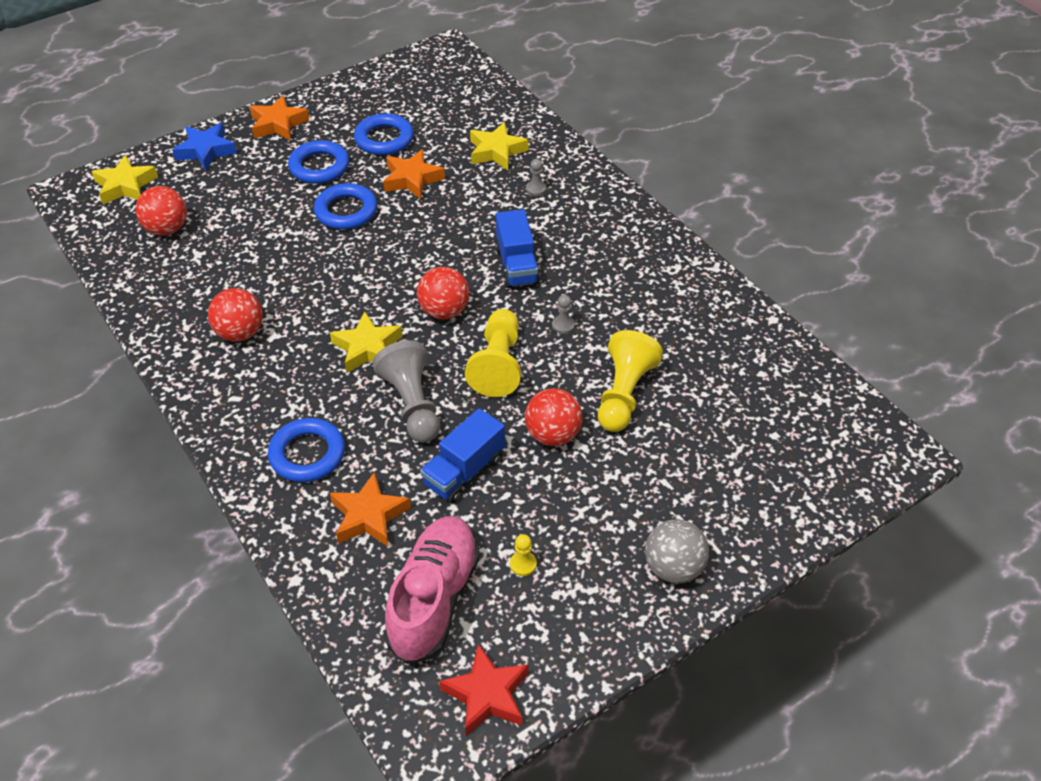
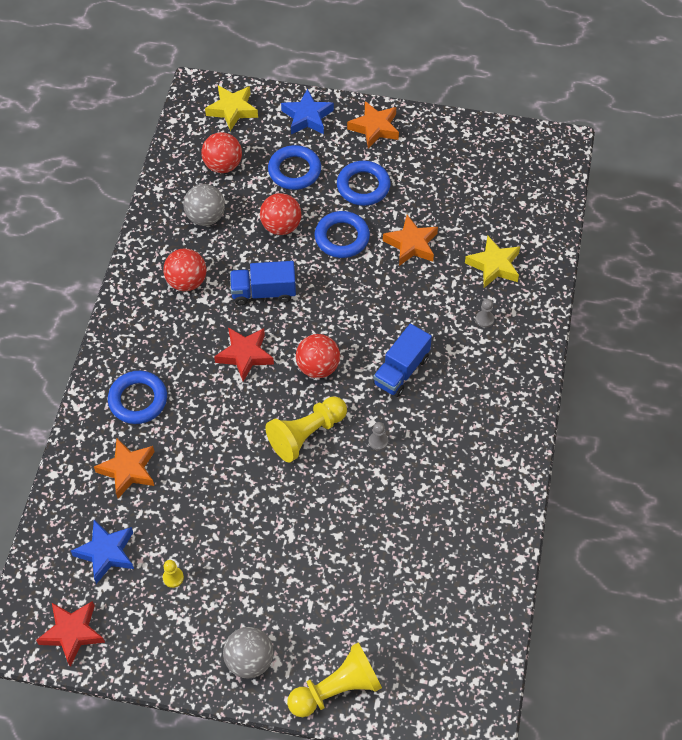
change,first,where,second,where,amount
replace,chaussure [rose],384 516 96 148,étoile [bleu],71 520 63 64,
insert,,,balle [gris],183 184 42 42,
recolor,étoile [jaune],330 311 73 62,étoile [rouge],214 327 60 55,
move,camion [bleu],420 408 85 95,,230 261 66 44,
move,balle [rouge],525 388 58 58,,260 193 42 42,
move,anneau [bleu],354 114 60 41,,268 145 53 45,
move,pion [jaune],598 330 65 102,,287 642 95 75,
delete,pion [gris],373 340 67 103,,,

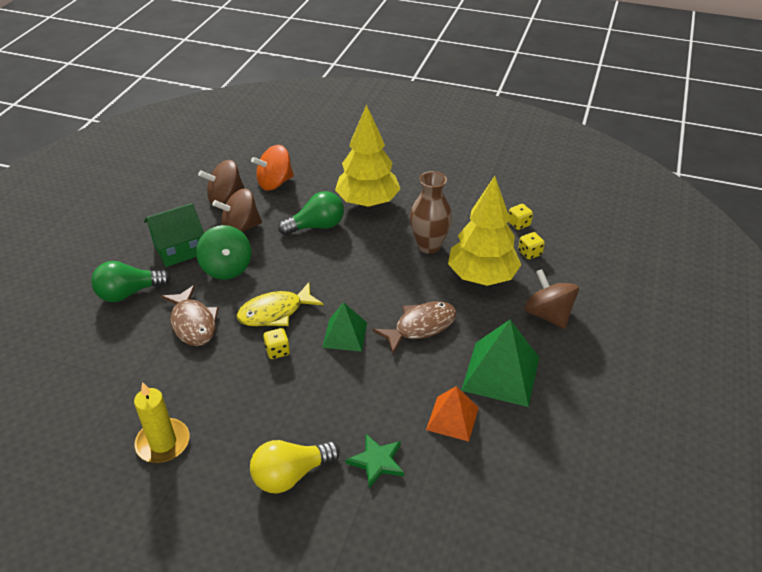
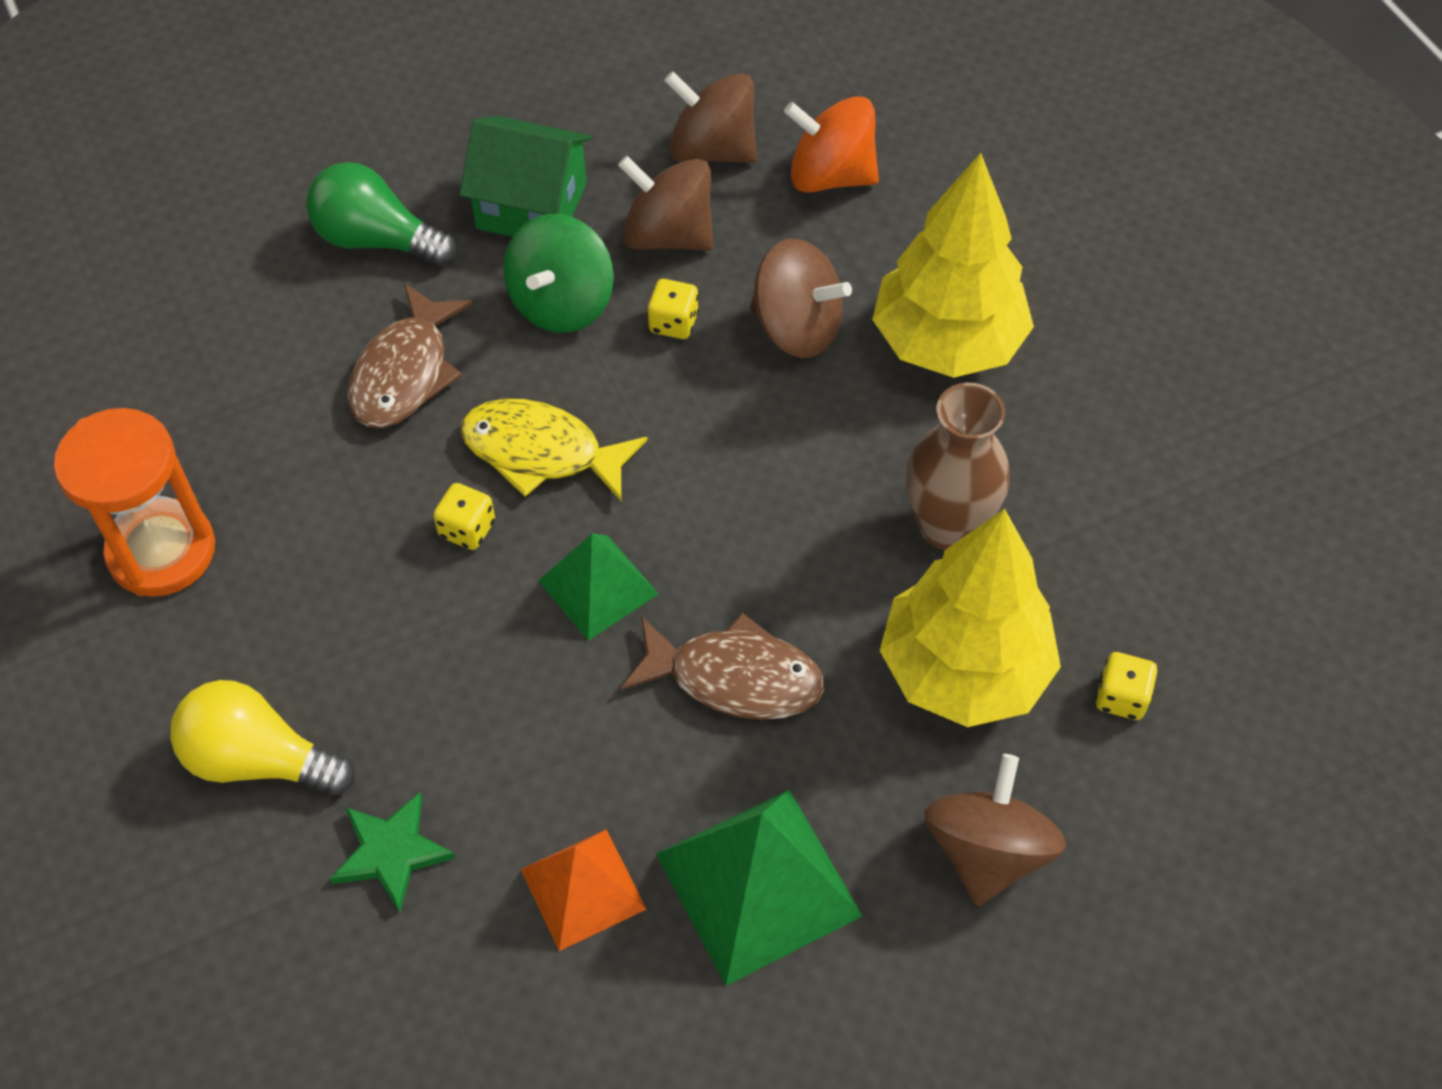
change,first,where,second,where,amount
replace,bougie [jaune],134 382 56 81,sablier [orange],54 408 161 189,
move,dé [jaune],508 204 25 26,,648 279 51 60,
replace,ampoule [vert],278 191 66 44,toupie [marron],750 238 102 120,

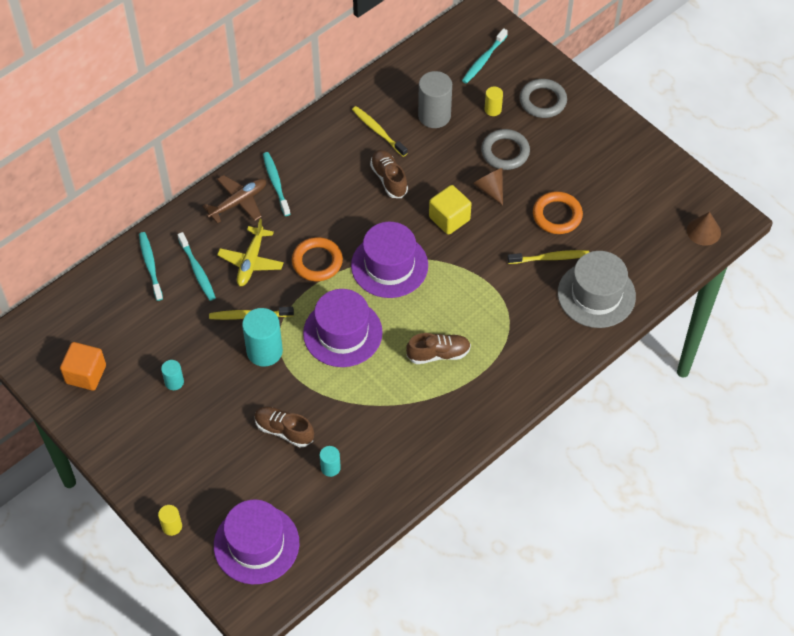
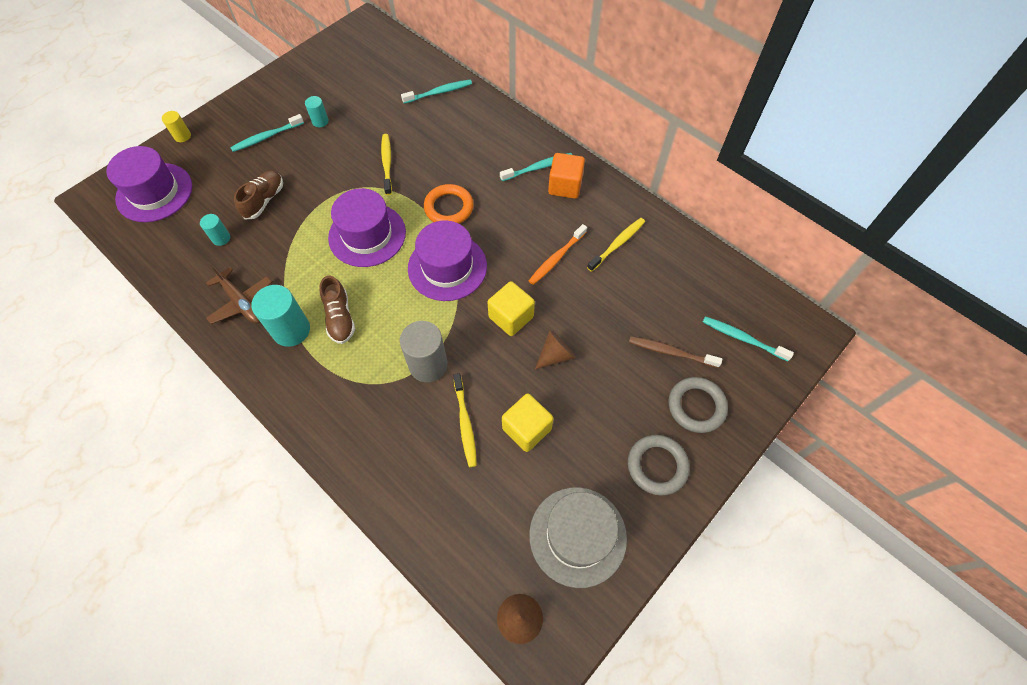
change,first,where,second,where,amount
move,avion [marron],202 175 64 49,,206 265 66 59,
move,brosse à dents [turquoise],178 232 38 69,,230 114 74 38,
move,cylindre [turquoise],242 308 41 59,,252 285 58 62,
move,cylindre [gris],418 71 34 57,,400 321 48 61,
replace,anneau [orange],533 191 50 43,cube [jaune],502 393 52 59,
replace,chaussure [marron],370 150 38 48,brosse à dents [orange],529 224 58 61,
move,chapeau [gris],558 251 78 77,,529 487 98 101,
move,cube [orange],60 342 46 49,,548 153 37 46,
move,anneau [gris],481 129 49 41,,628 435 62 61,
replace,cylindre [jaune],485 86 18 30,brosse à dents [marron],629 336 93 32,
delete,avion [jaune],217 219 67 67,,,

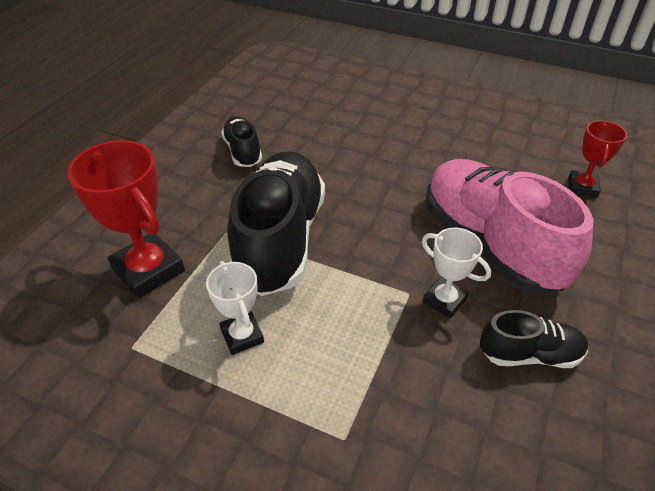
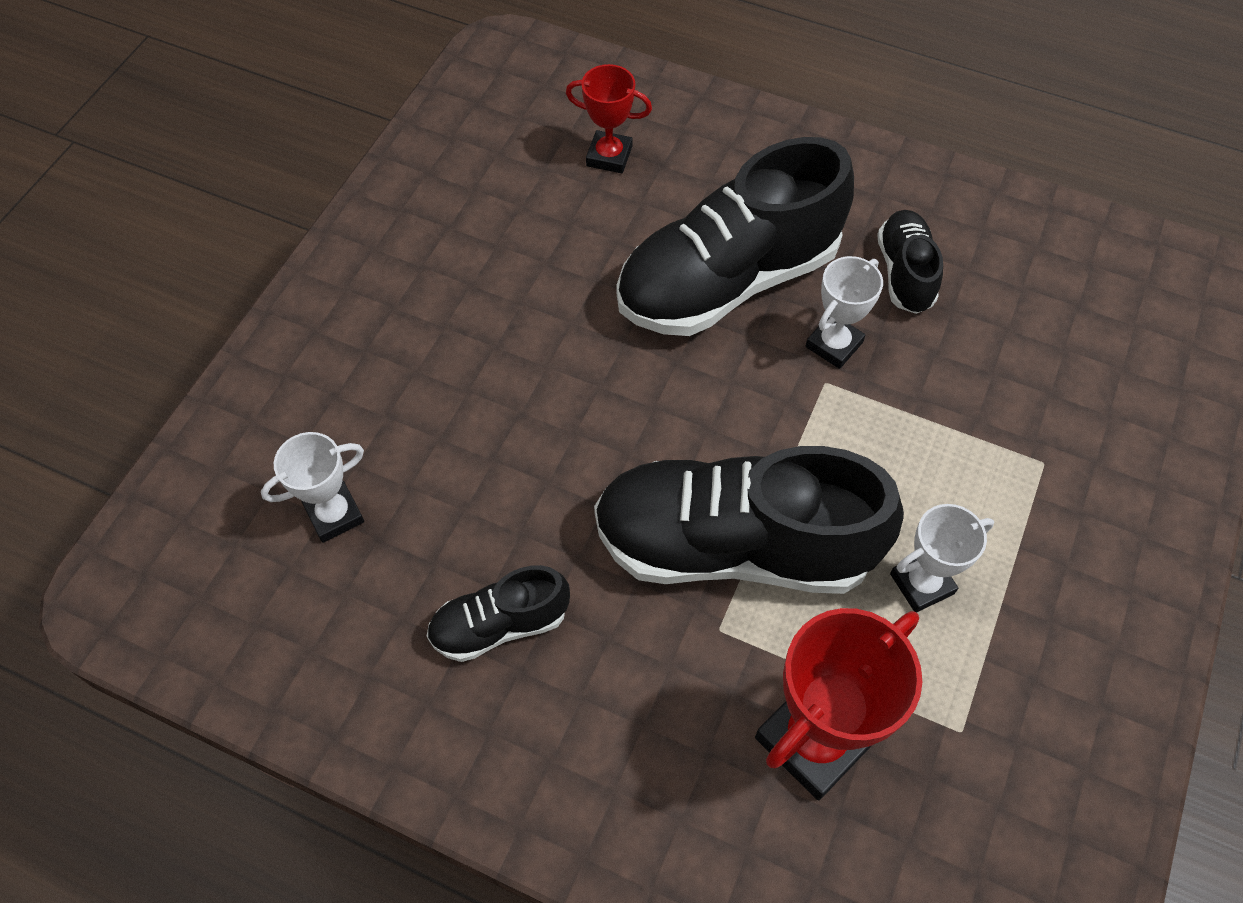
change,first,where,second,where,amount
insert,,,trophée [blanc],261 432 103 111,
recolor,chaussure [rose],426 159 167 134,chaussure [noir],617 137 237 199,

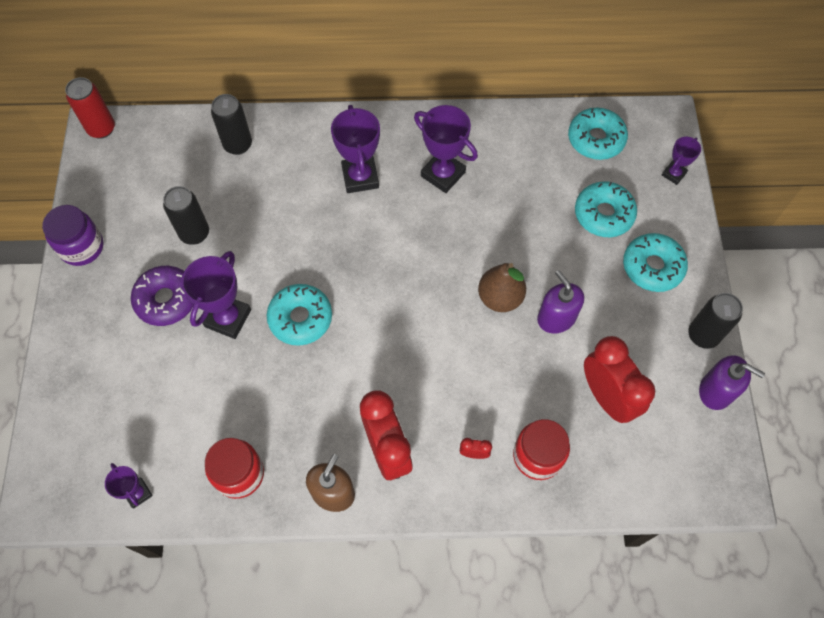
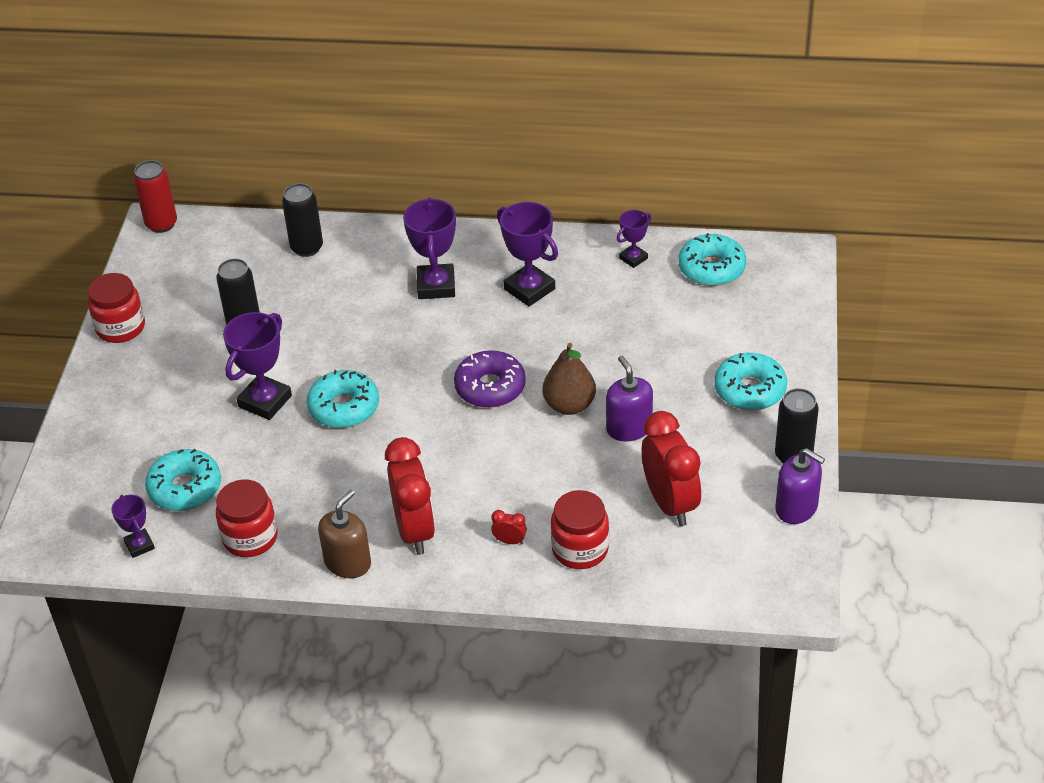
change,first,where,second,where,amount
recolor,bocal [violet],42 205 62 61,bocal [rouge],88 273 57 70,
move,beignet [turquoise],575 181 62 56,,145 449 76 62,
move,beignet [violet],131 266 63 60,,454 350 72 58,
move,trophée [violet],662 136 39 49,,617 210 34 58,

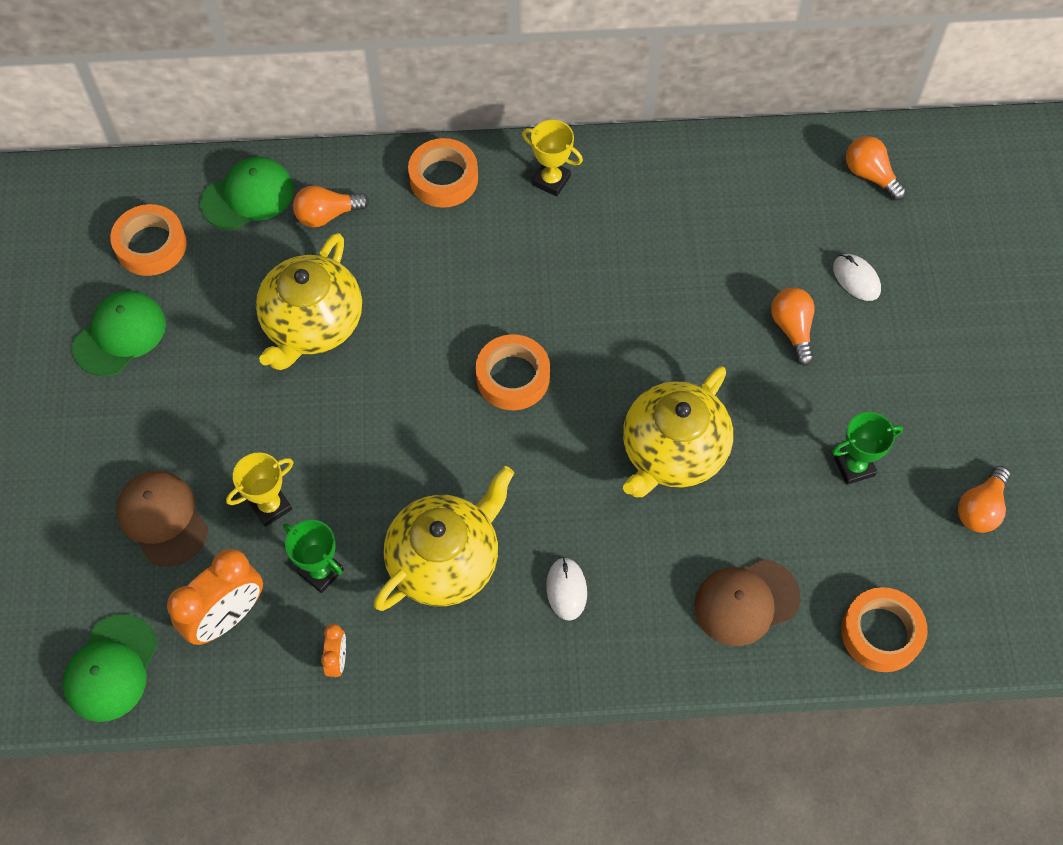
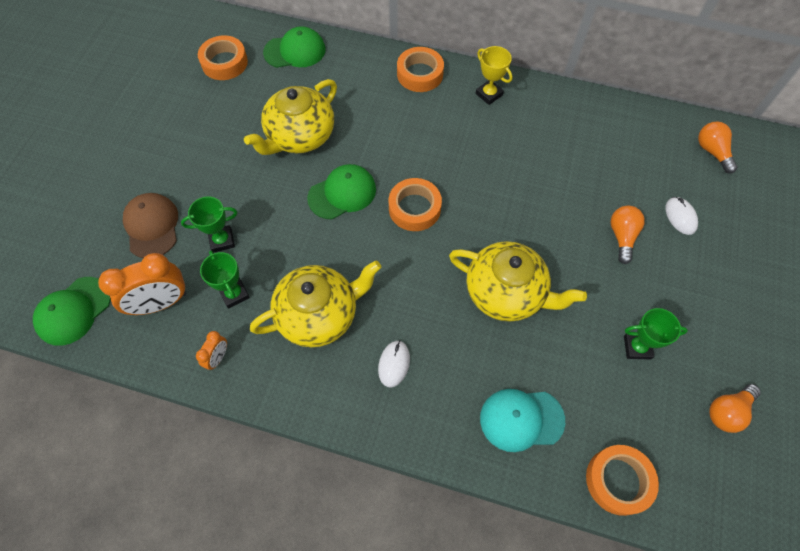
change,first,where,second,where,amount
recolor,trophée [jaune],226 452 68 75,trophée [vert],181 196 56 57,
move,casquette [vert],72 291 94 85,,307 164 69 55,
rotate,théière [jaune],623 366 110 131,,449 241 138 81,120 degrees counterclockwise
recolor,casquette [marron],694 559 107 87,casquette [turquoise],480 389 85 63,
delete,ampoule [orange],293 185 76 42,,,

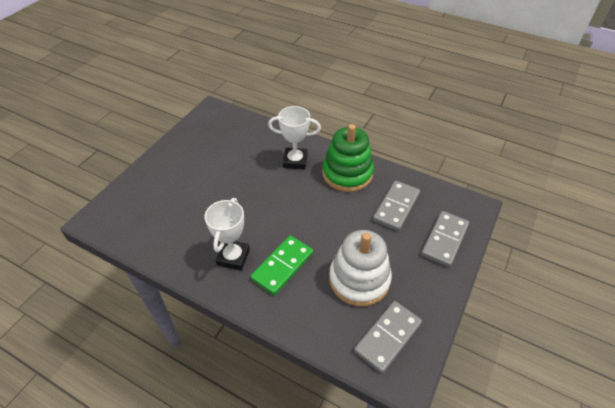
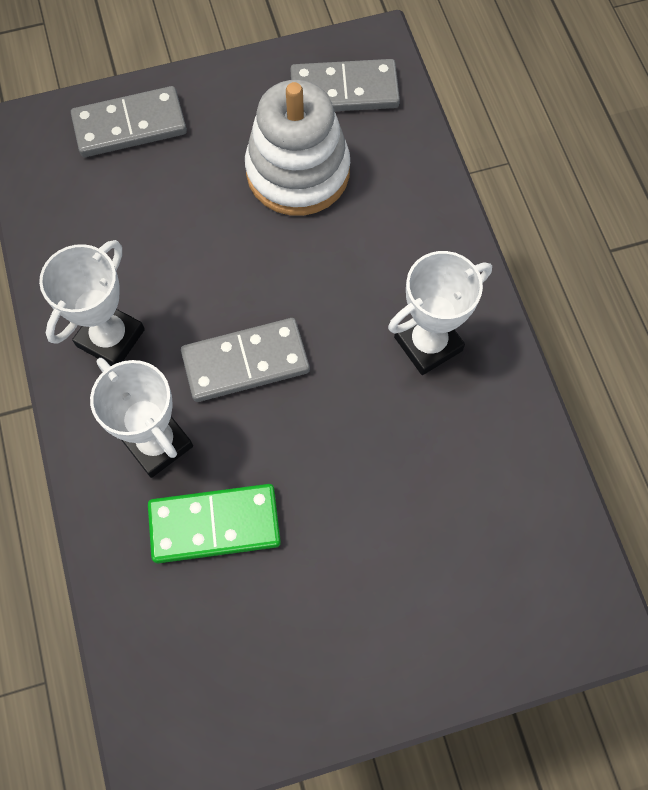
change,first,where,second,where,amount
replace,jouet à empiler [vert],322 124 52 68,trophée [blanc],39 240 106 126,
move,domino [vert],251 235 62 60,,148 484 133 79,
move,domino [gris],373 181 47 50,,181 318 129 84,

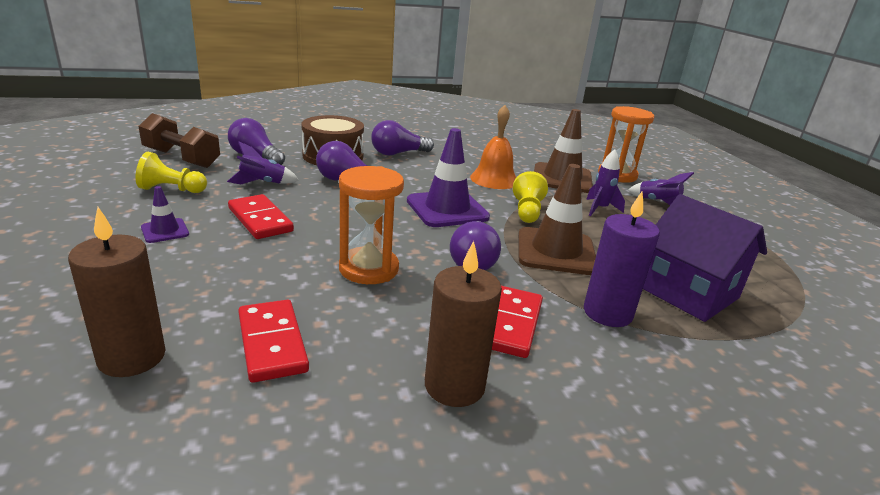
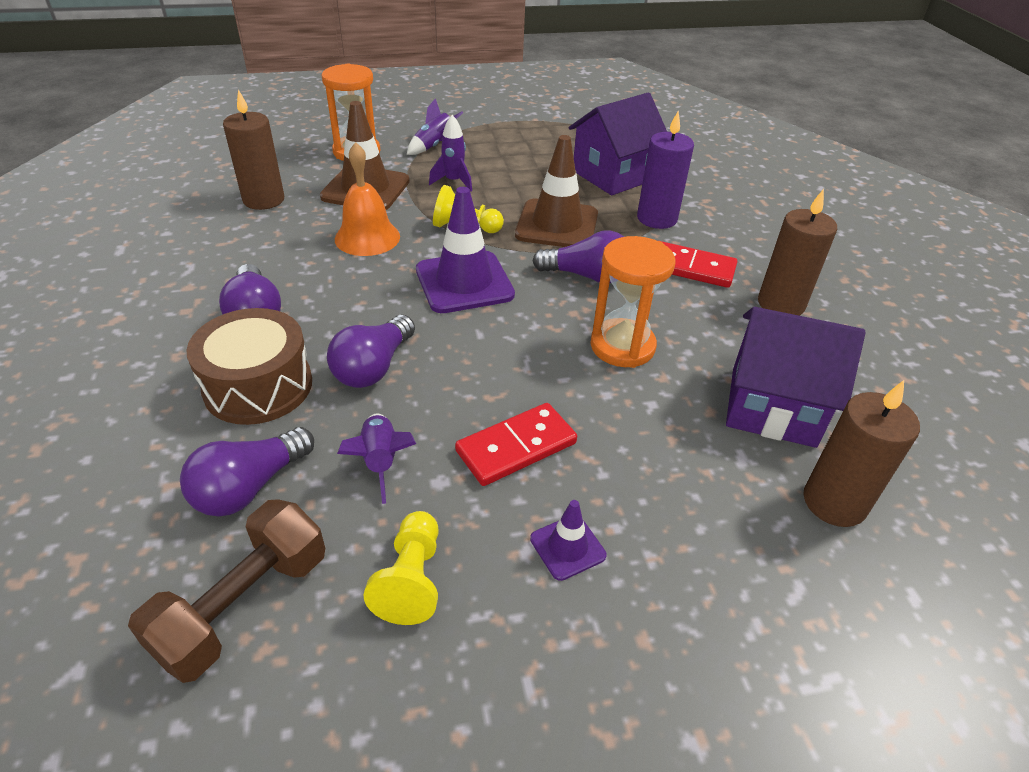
change,first,where,second,where,amount
insert,,,bougie [marron],223 89 61 121,
replace,domino [rouge],238 300 71 83,maison [violet],726 307 139 141,

